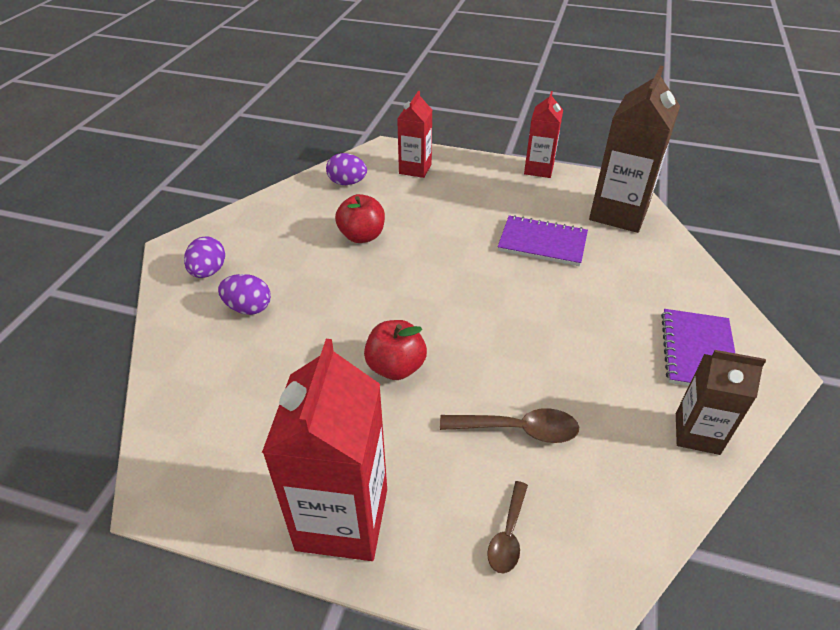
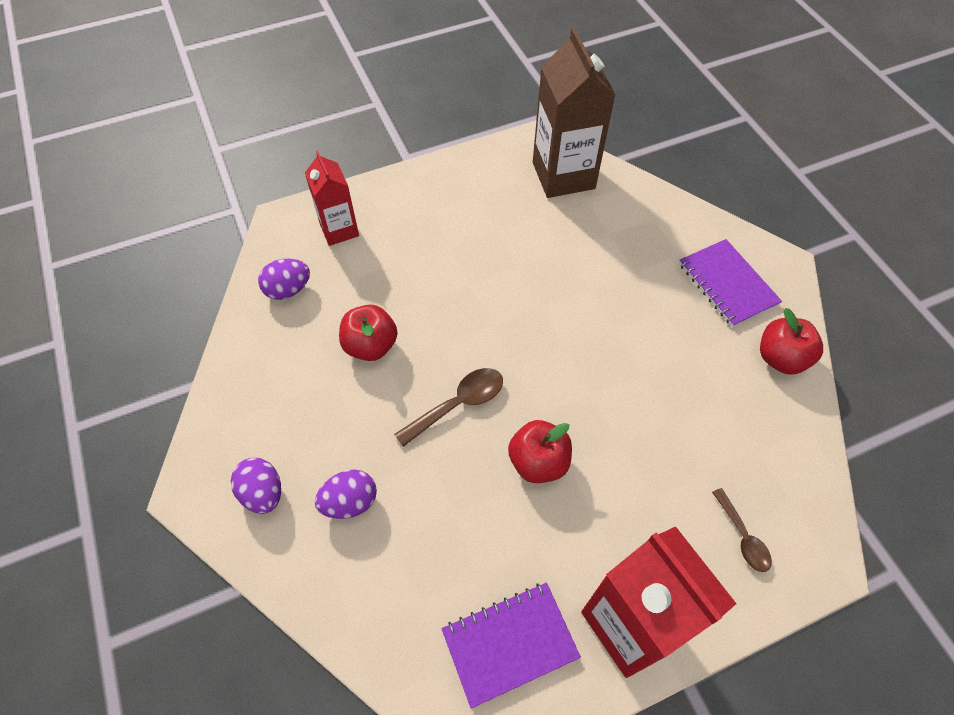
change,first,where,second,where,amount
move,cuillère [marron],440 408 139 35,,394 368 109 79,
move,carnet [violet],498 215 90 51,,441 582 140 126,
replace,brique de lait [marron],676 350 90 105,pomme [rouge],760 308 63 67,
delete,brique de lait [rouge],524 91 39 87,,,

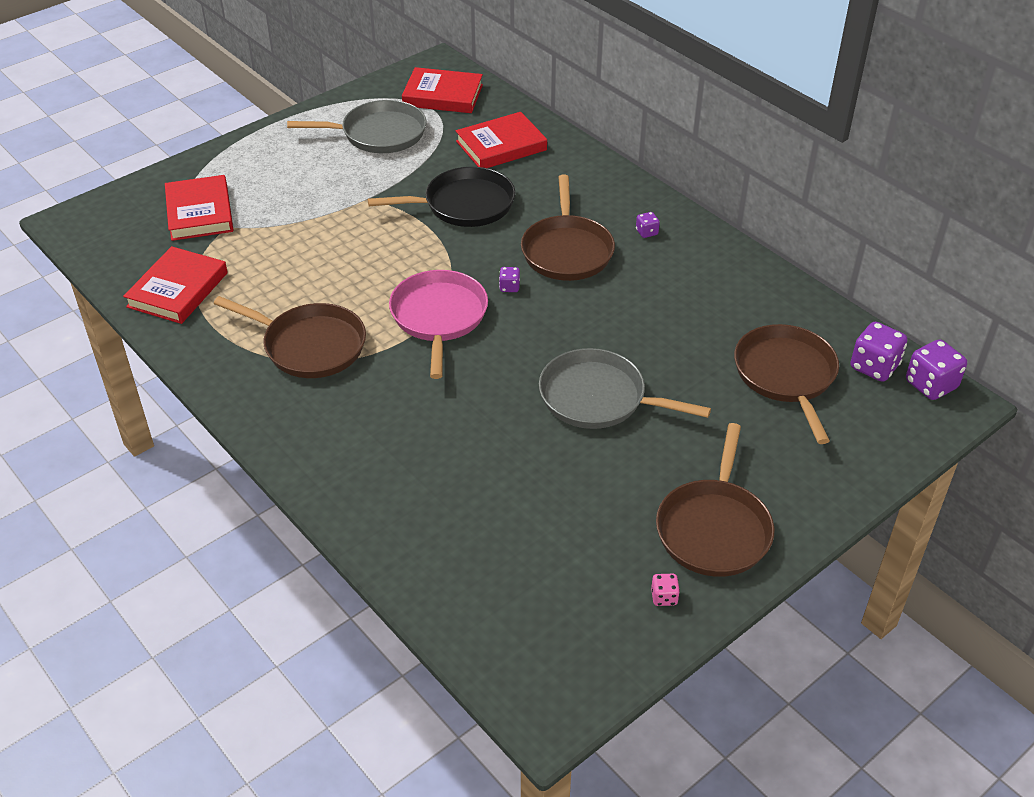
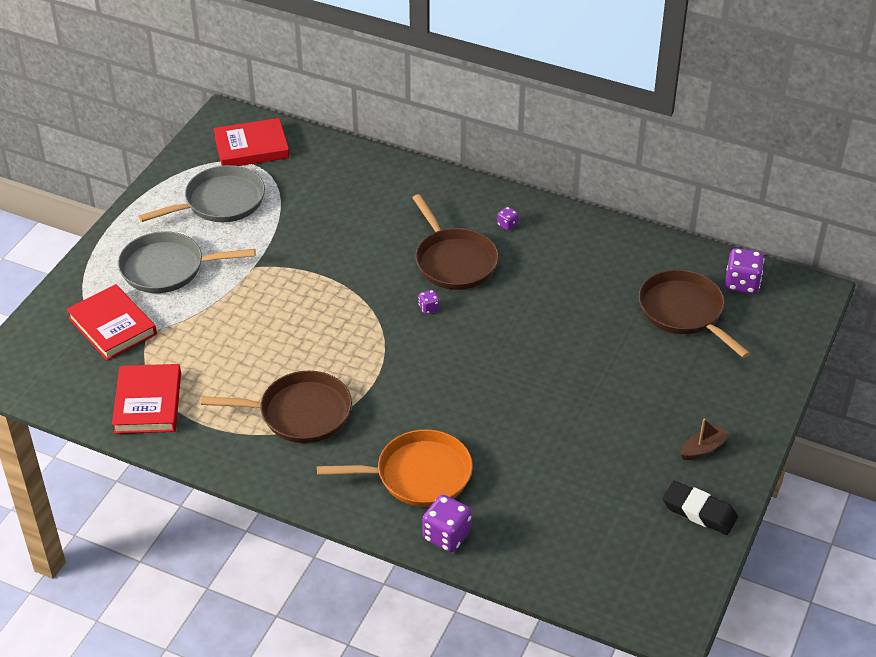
change,first,where,second,where,amount
move,poêle [gris],539 348 172 81,,118 231 138 62,
insert,,,poêle [orange],317 429 156 78,
move,dé [violet],906 339 61 61,,422 495 50 57,
replace,dé [rose],651 574 29 32,gomme [noir],662 481 76 54,
replace,poêle [marron],656 423 119 154,bateau [marron],681 419 49 41,
delete,poêle [noir],368 167 147 60,,,
delete,poêle [rose],389 270 99 109,,,
delete,livre [rouge],456 112 91 56,,,

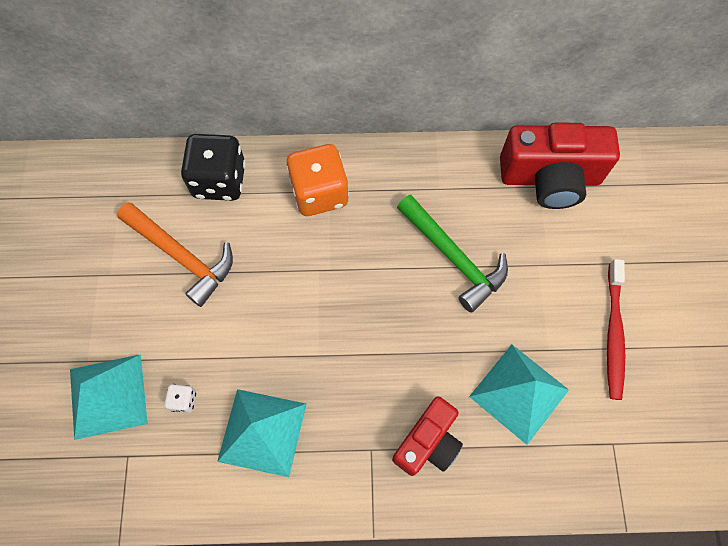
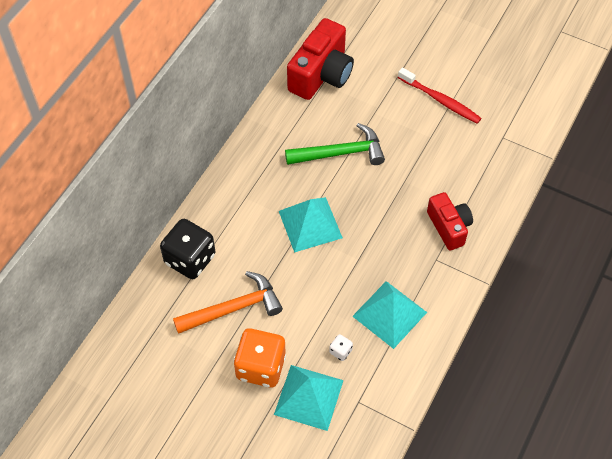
change,first,where,second,where,amount
move,dé [orange],286 144 63 72,,233 328 53 60,
move,pyramide [turquoise],469 344 100 101,,279 197 64 56,

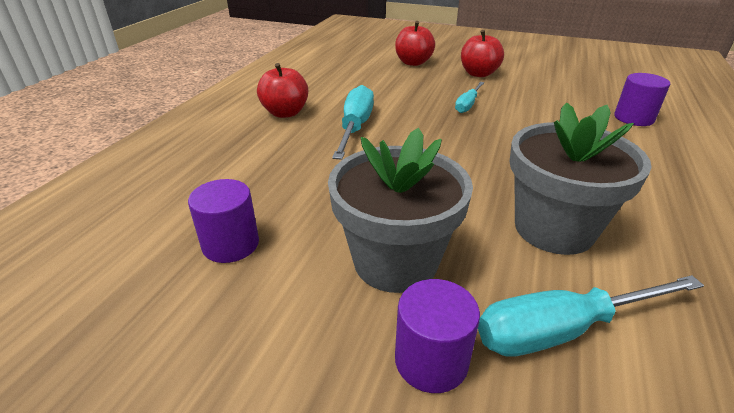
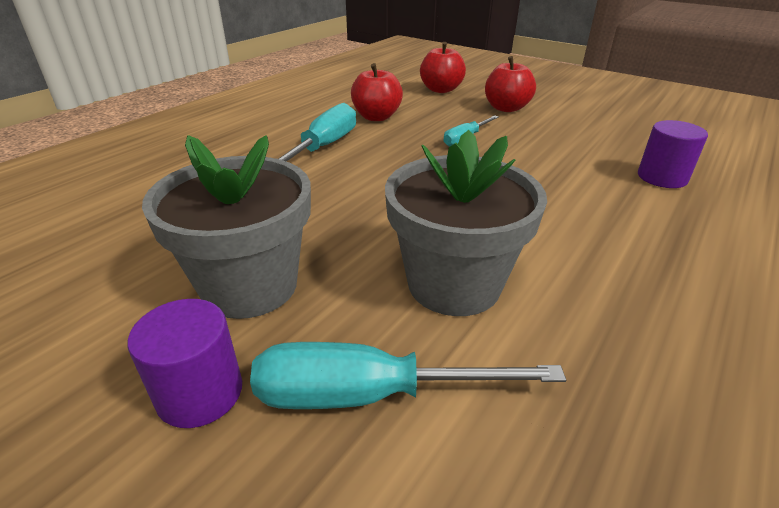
change,first,where,second,where,amount
move,pomme [rouge],257 63 51 55,,351 63 52 58,
delete,cylindre [violet],188 179 71 84,,,

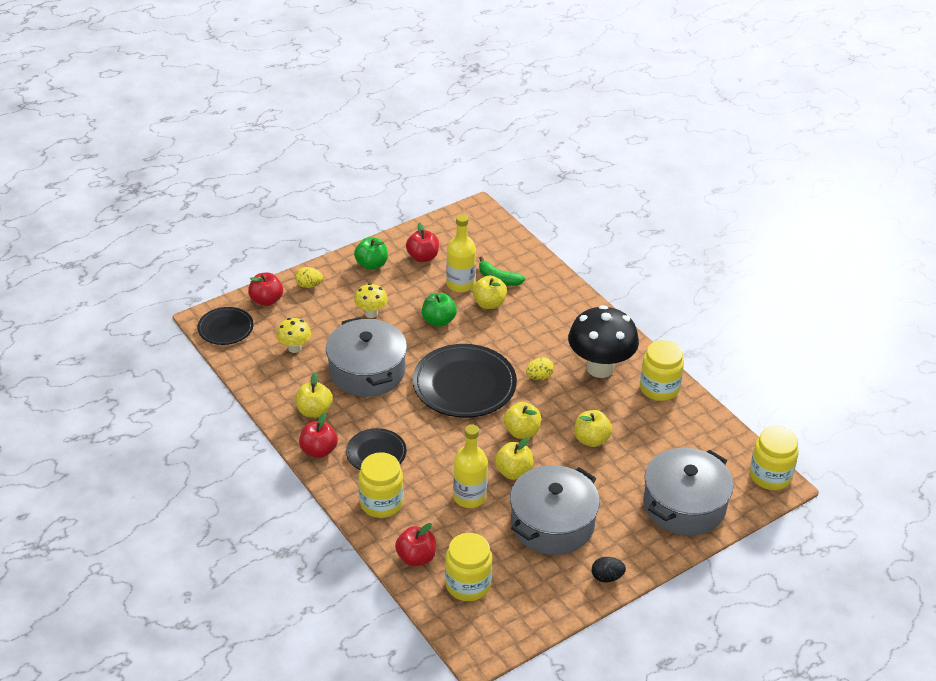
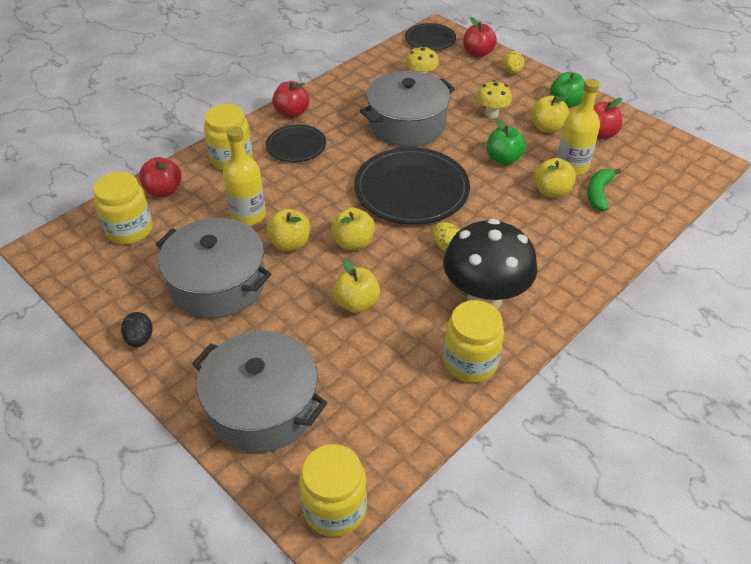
change,first,where,second,where,amount
move,pomme [jaune],295 373 38 45,,531 94 39 39,

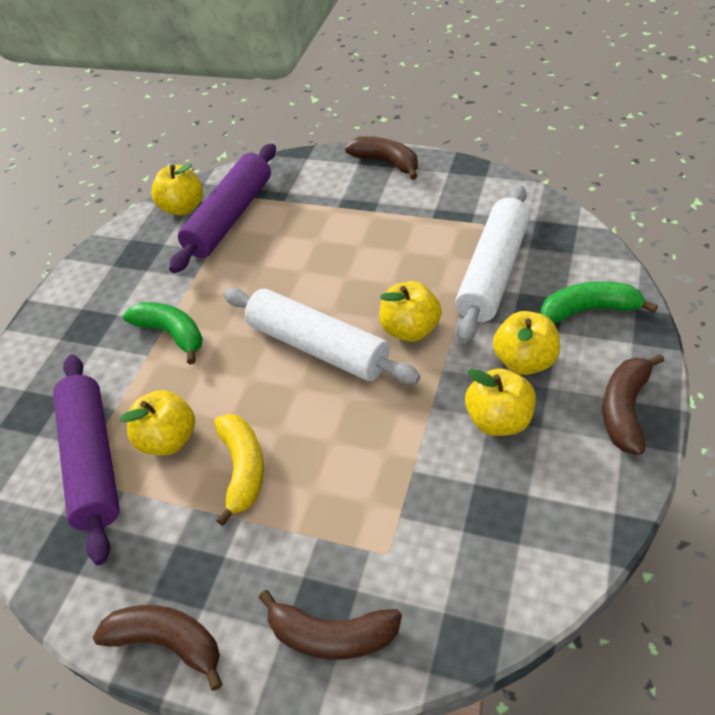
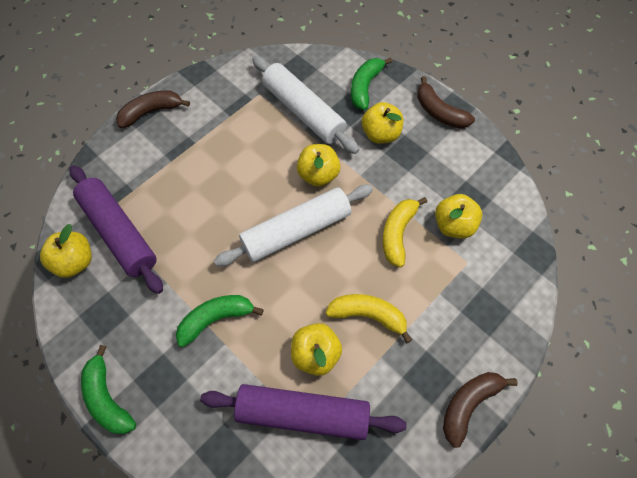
change,first,where,second,where,amount
insert,,,banane [vert],81 345 55 89,
insert,,,banane [jaune],383 197 44 71,
move,pomme [jaune],465 368 71 68,,435 194 47 45,
delete,banane [marron],259 590 143 70,,,

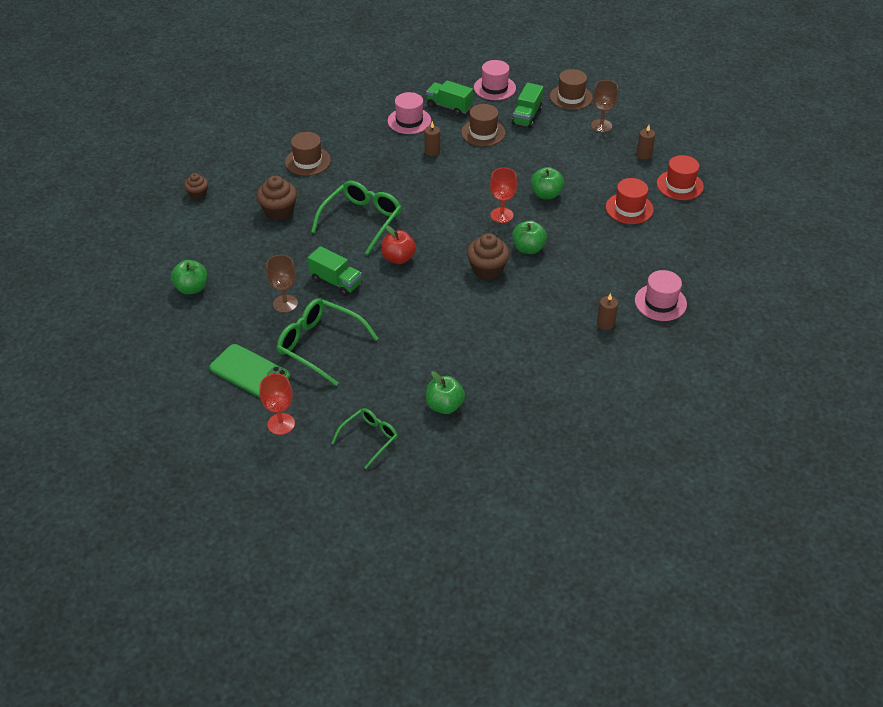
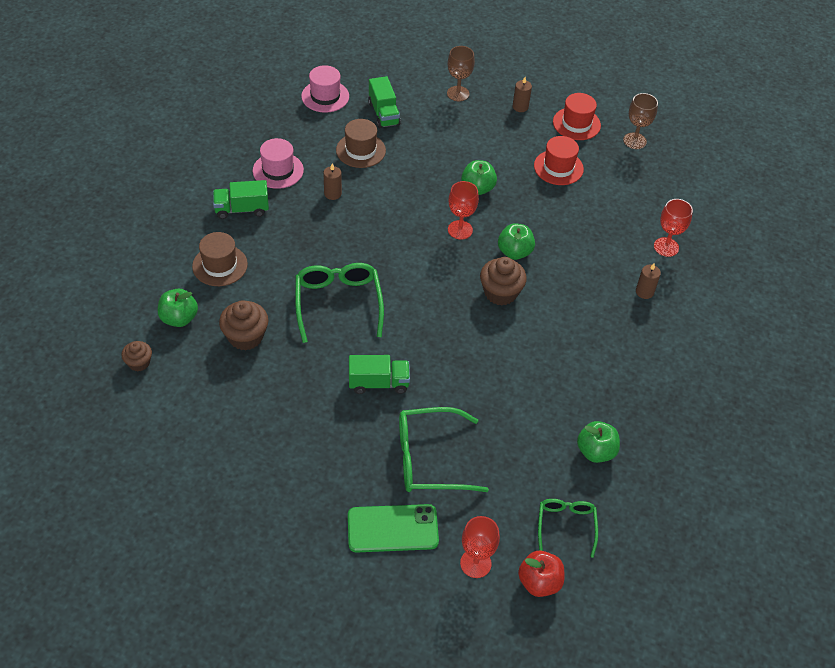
change,first,where,second,where,amount
move,pomme [vert],171 260 36 35,,158 289 40 38,
move,camion [vert],426 80 47 36,,213 180 56 39,
move,pomme [rouge],381 225 35 39,,518 551 46 46,
move,verre à pied [marron],266 255 32 58,,623 93 35 56,
replace,chapeau [rose],635 270 52 51,verre à pied [rouge],654 199 39 58,
delete,chapeau [marron],550 69 43 41,,,

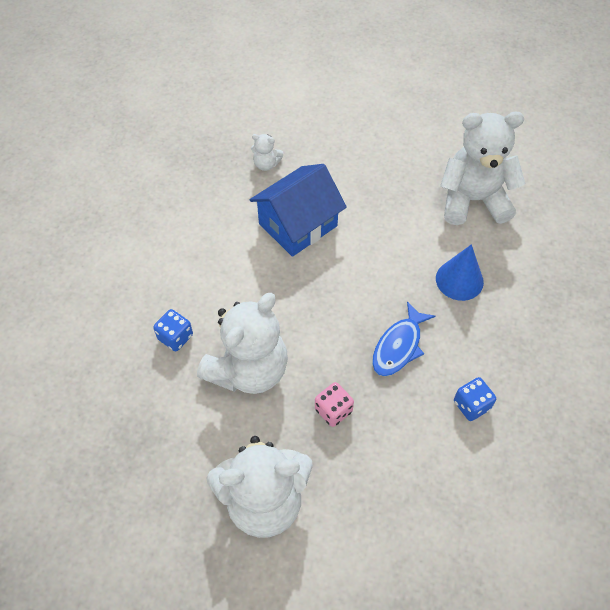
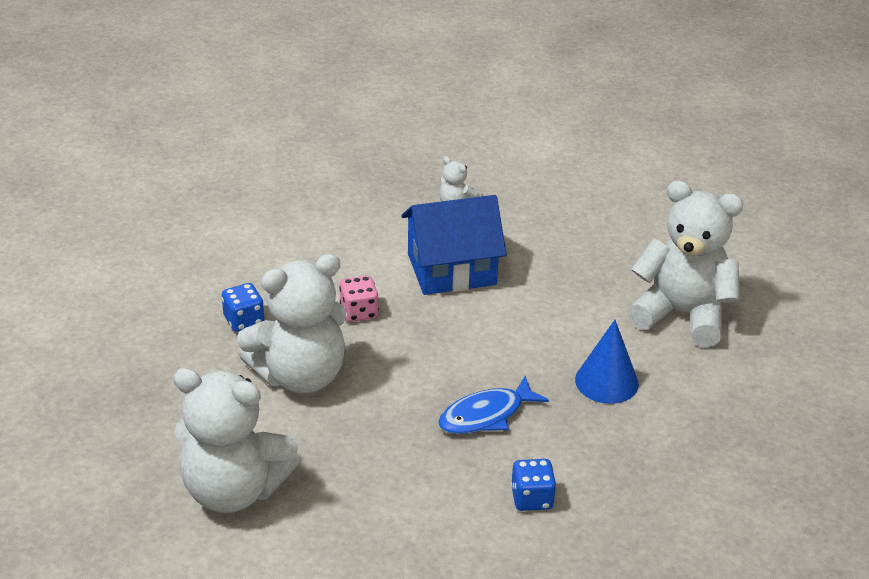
change,first,where,second,where,amount
move,dé [rose],315 382 39 45,,339 276 40 46,

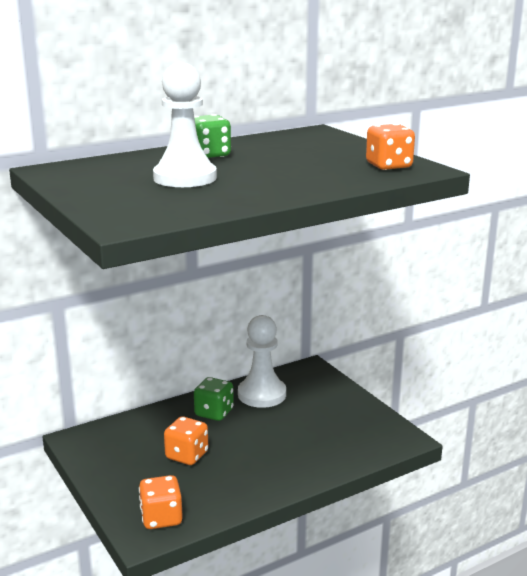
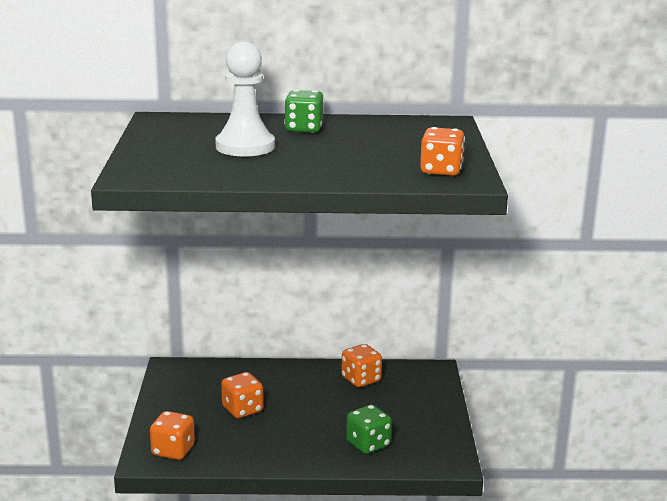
change,first,where,second,where,amount
replace,pion [blanc],238 315 48 93,dé [orange],341 344 41 43,
move,dé [vert],194 377 40 44,,346 404 46 50,

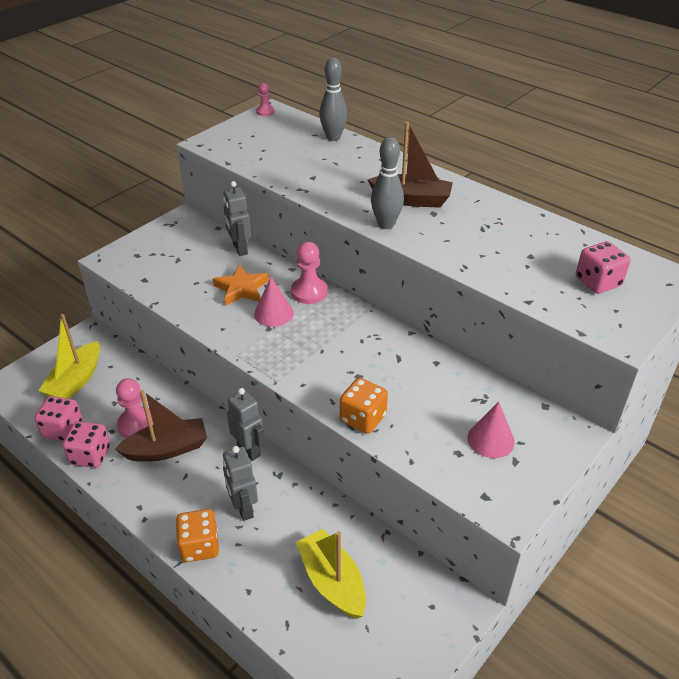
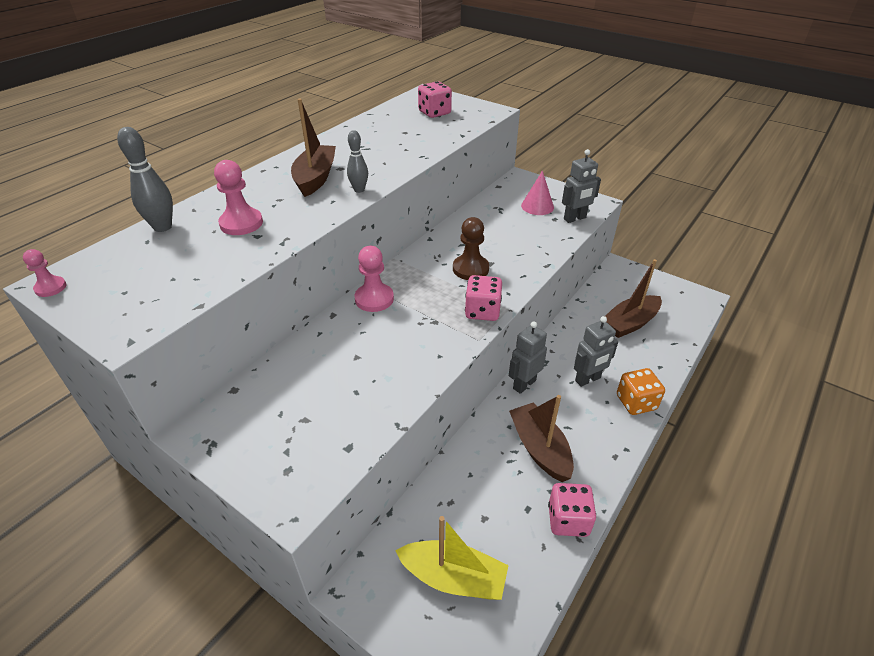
change,first,where,second,where,amount
move,pion [rose],116 378 37 60,,214 160 49 75,
resize,quille [gris],371 137 33 92,,347 130 21 63,x0.65
insert,,,pion [marron],453 217 36 63,
move,dé [rose],34 396 49 45,,465 275 37 46,
move,robot [gris],223 181 28 75,,562 149 39 74,
recolor,bateau [jaune],296 529 70 90,bateau [marron],605 259 57 79,
delete,étoile [orange],213 264 56 42,,,
delete,cône [rose],254 277 39 50,,,
delete,dé [orange],340 378 48 56,,,

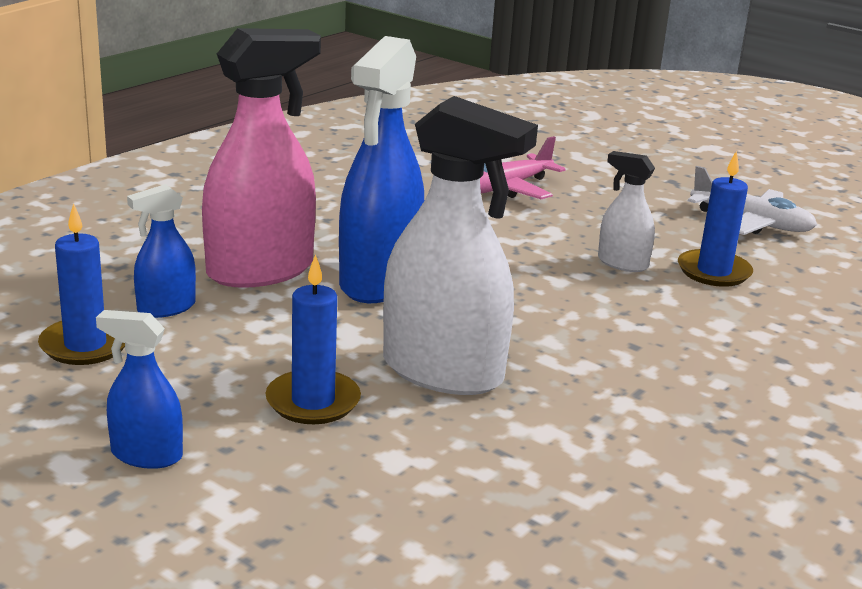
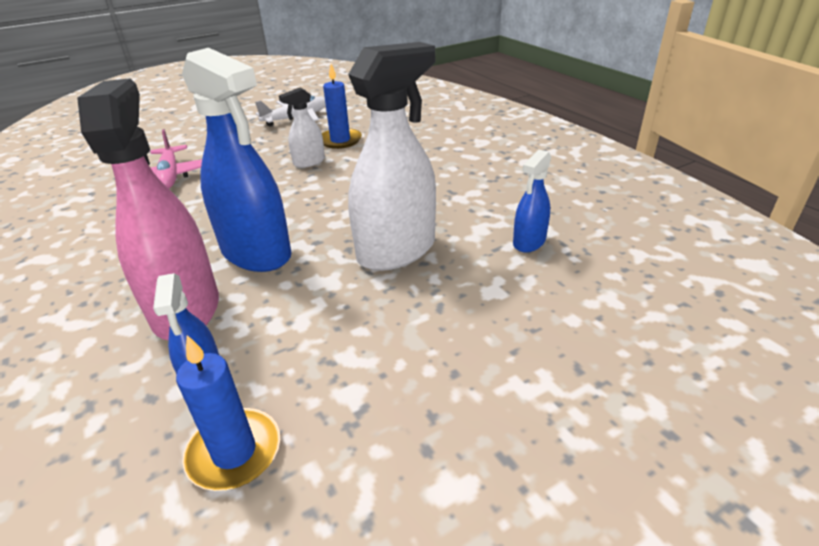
change,first,where,second,where,amount
move,vaporisateur [bleu],96 310 87 159,,513 150 38 102,
delete,bougie [bleu],265 254 96 170,,,

